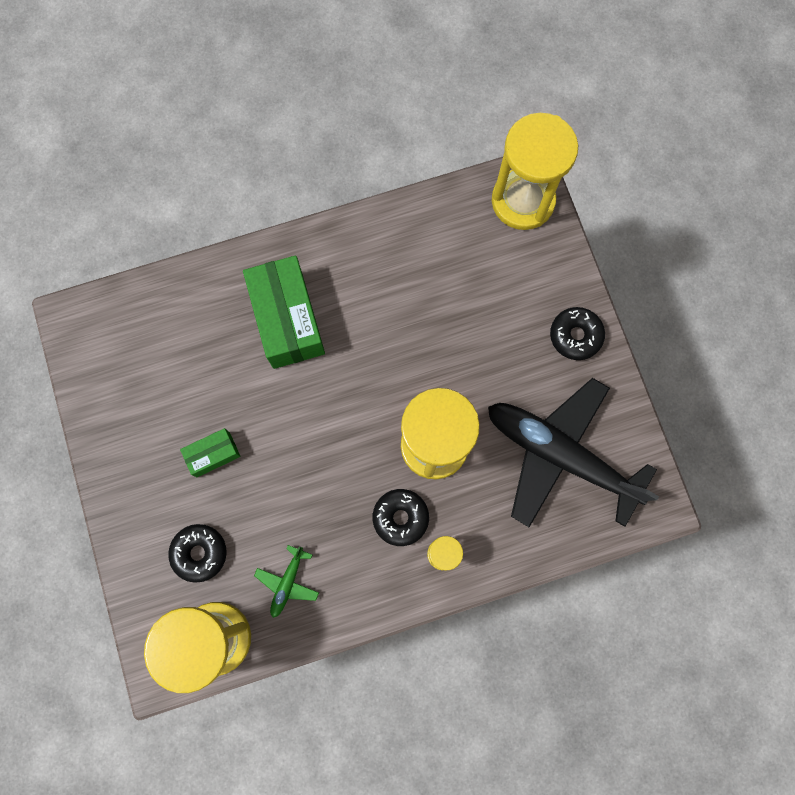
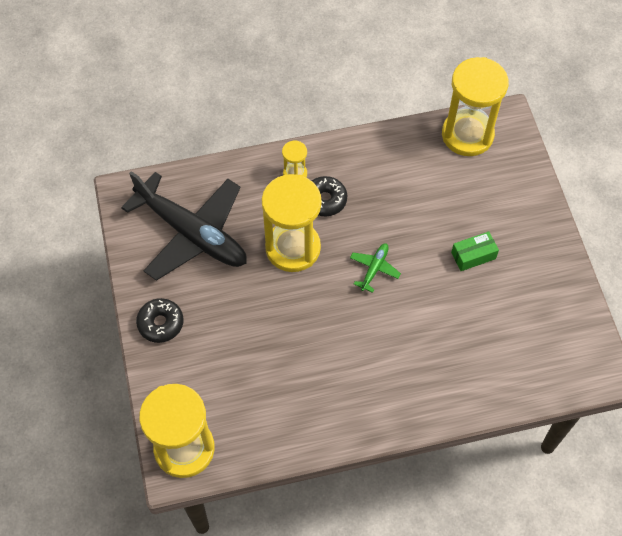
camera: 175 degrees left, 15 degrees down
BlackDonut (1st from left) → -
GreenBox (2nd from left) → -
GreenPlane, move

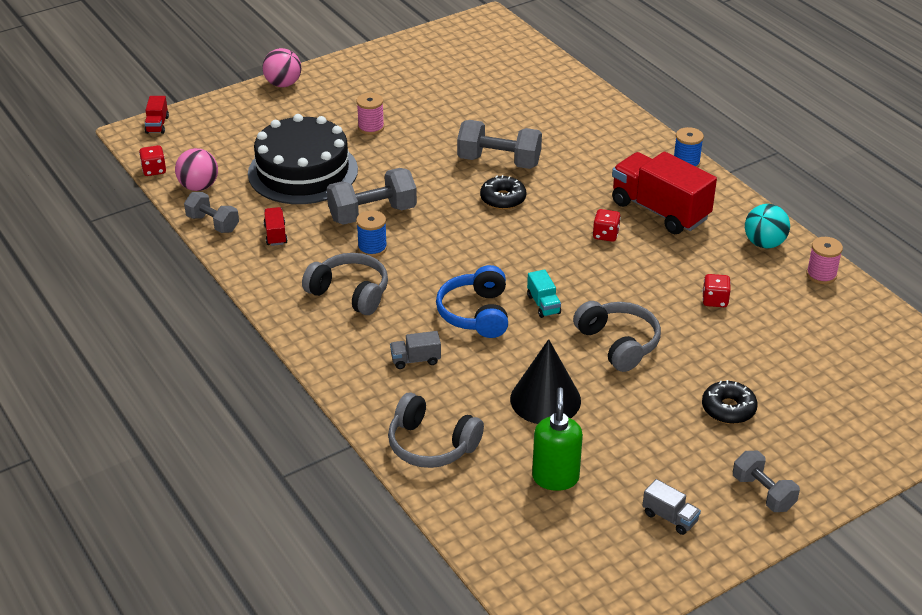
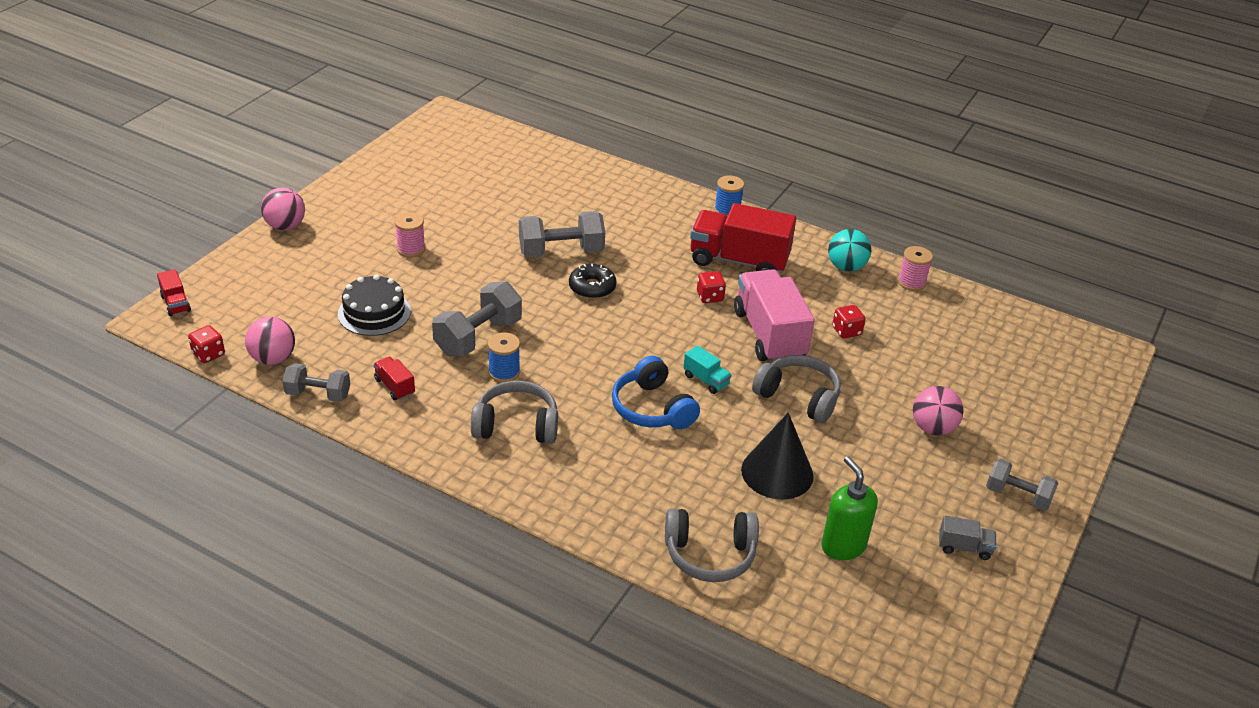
camera: 30 degrees left, 0 degrees up
GreyTruck (1st from left) → -
- → PinkTruck
BlackDonut (2nd from left) → PinkBall (3rd from left)
BlackCake, x0.60

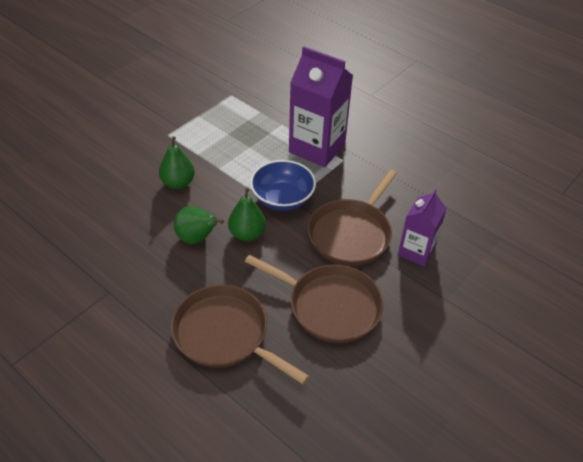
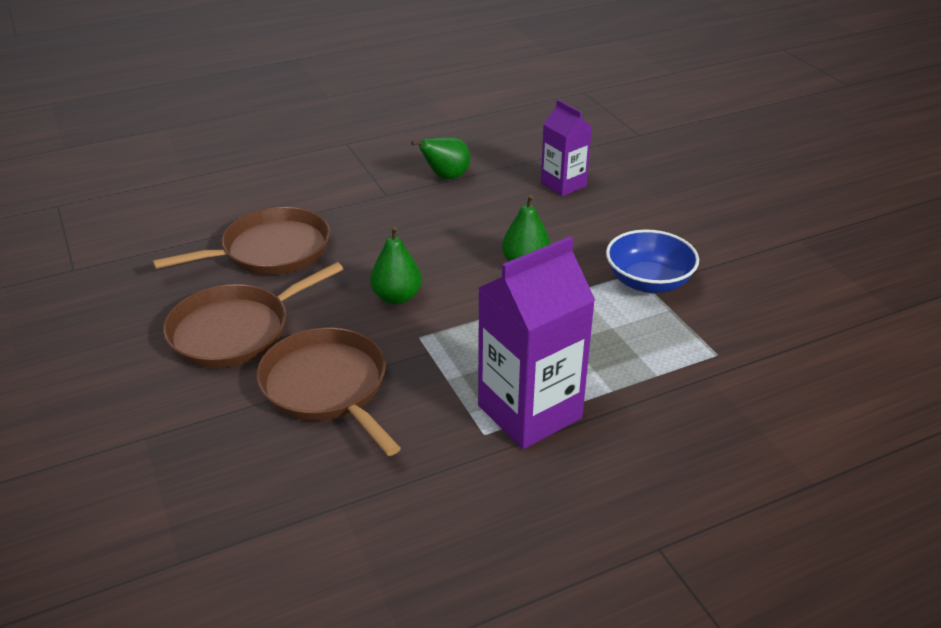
camera: 115 degrees right, 10 degrees down
GreenPear (2nd from left), move
BlueBowl, move
PurpleCarton (2nd from left), move

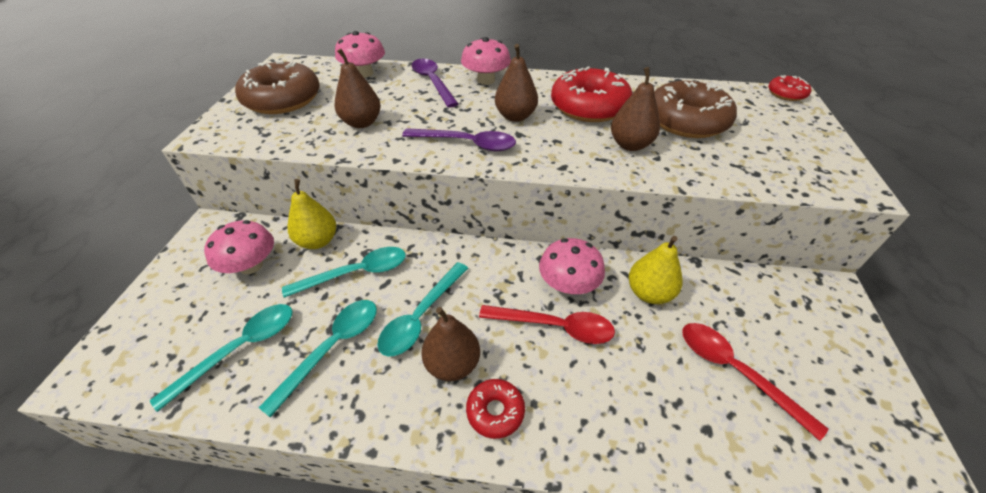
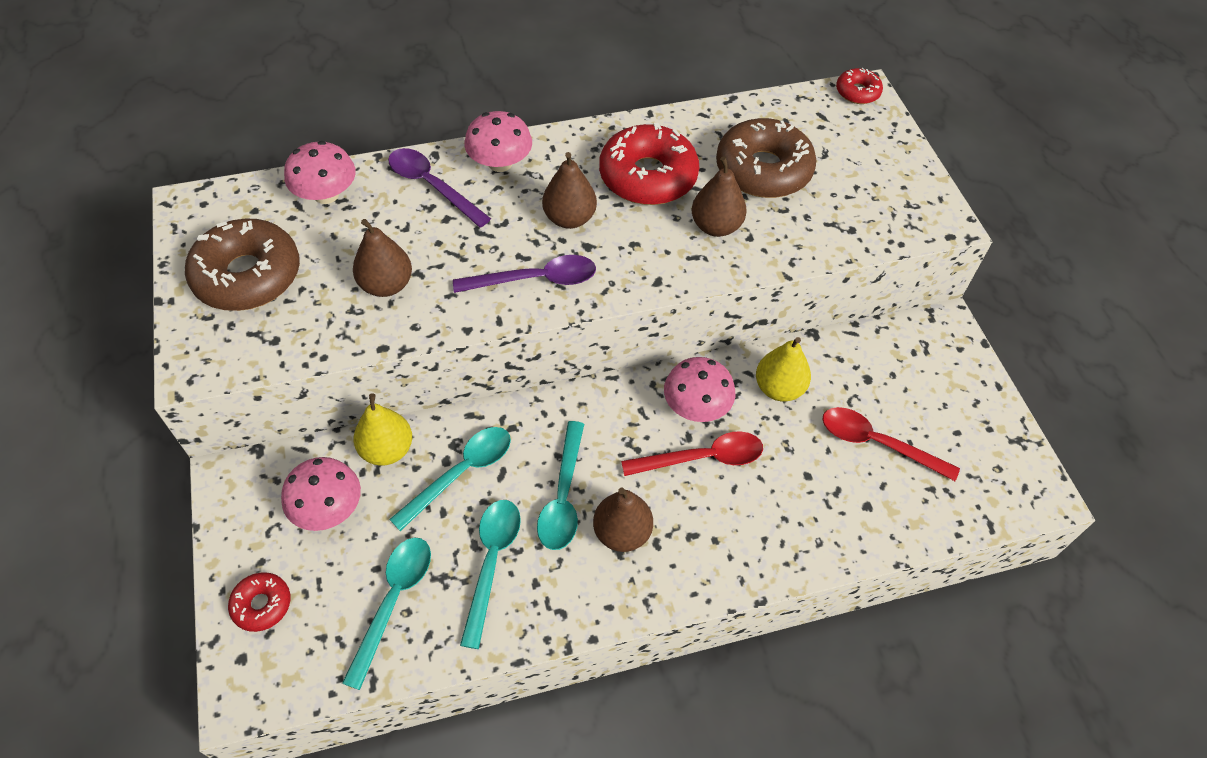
camera: 25 degrees left, 10 degrees up
RedDonut (1st from left), move

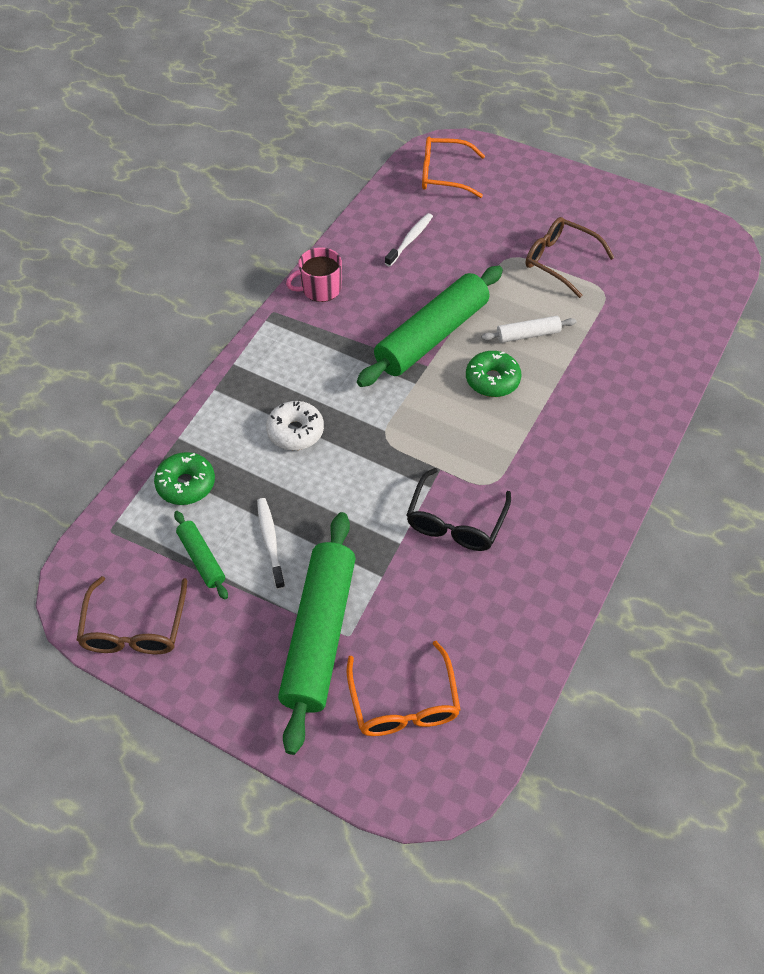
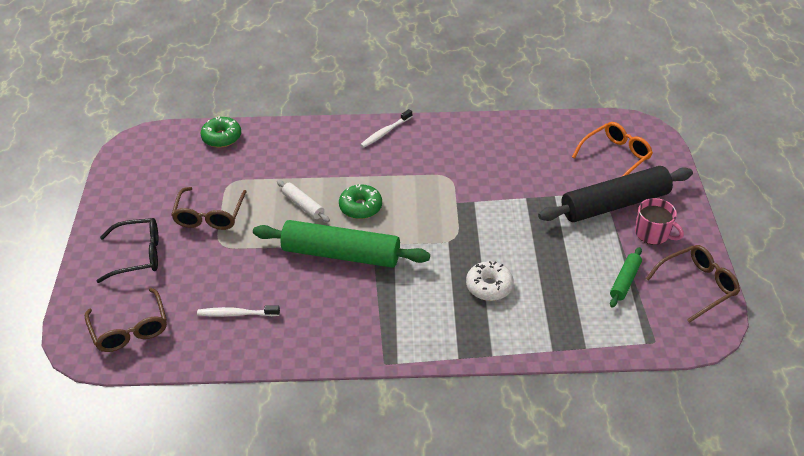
camera: 120 degrees left, 10 degrees down
GreenDonut (1st from left), move
WhiteToothbrush (1st from left in the first image) → WhiteToothbrush (2nd from left), move
PinkMug, move
BlackGlasses, move
GreenRollingPin (2nd from left) → BlackRollingPin
OrangeGlasses (2nd from left) → BrownGlasses (1st from left)

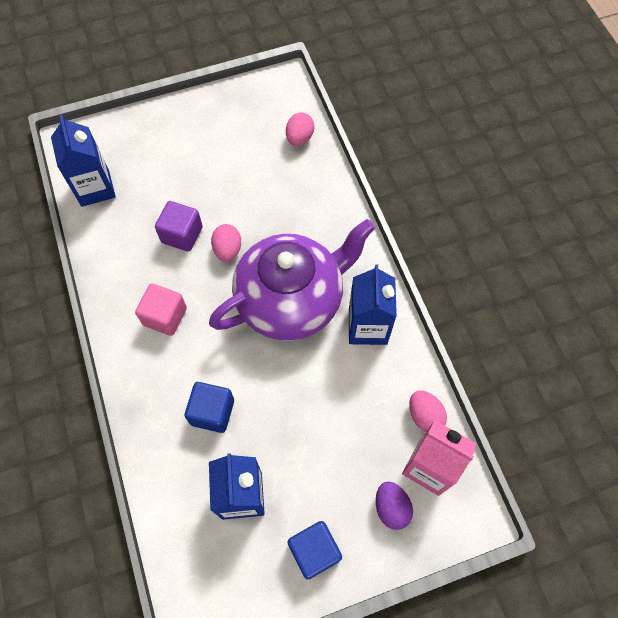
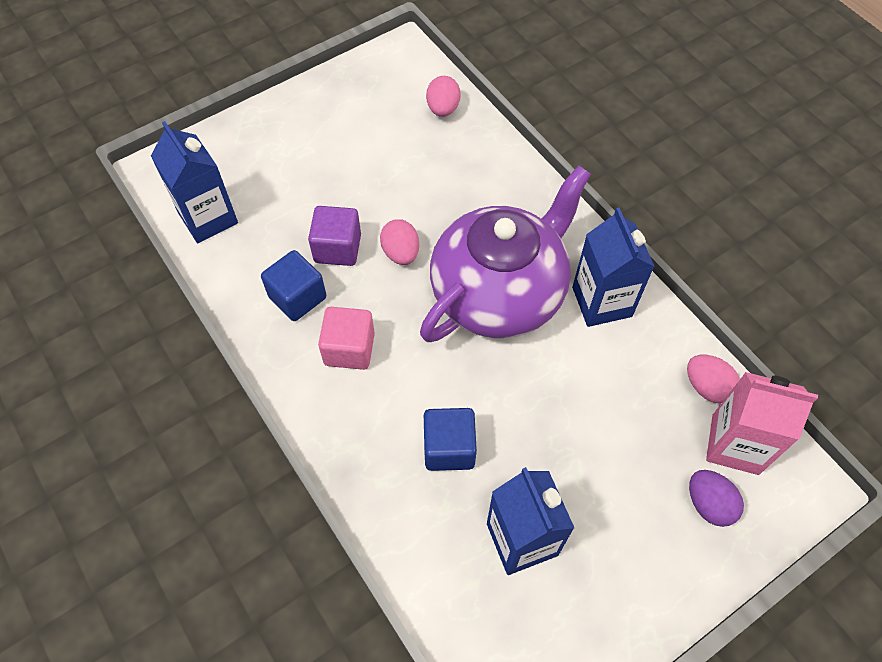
camera: 15 degrees left, 5 degrees down
BlueCube (2nd from left in the first image) → BlueCube (1st from left), move

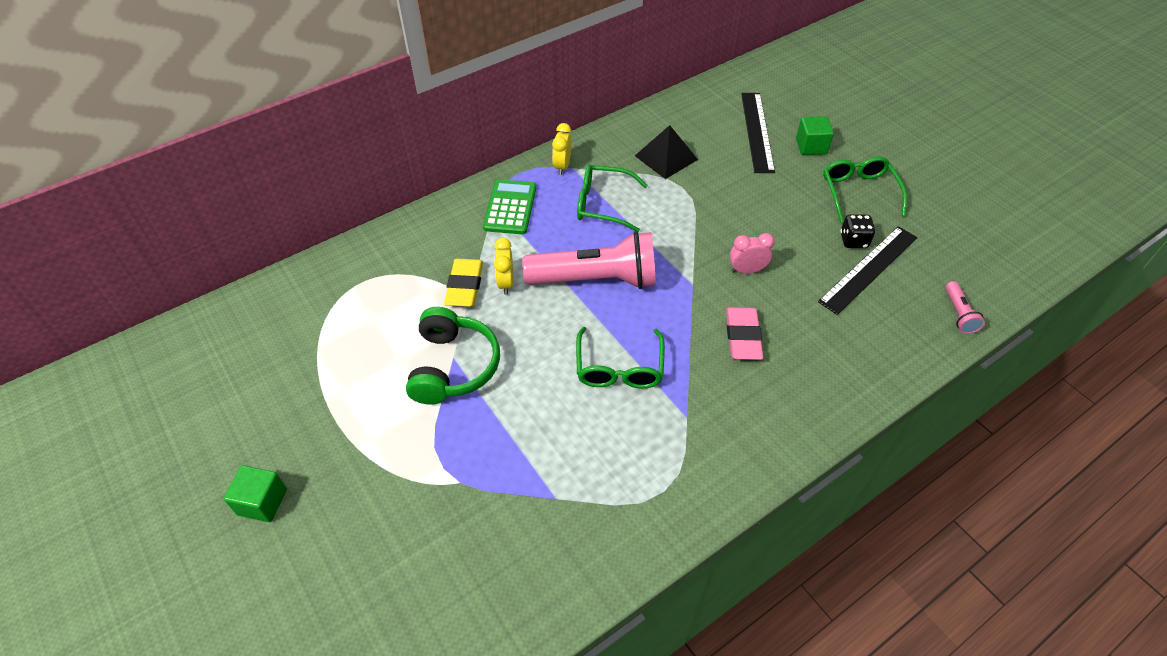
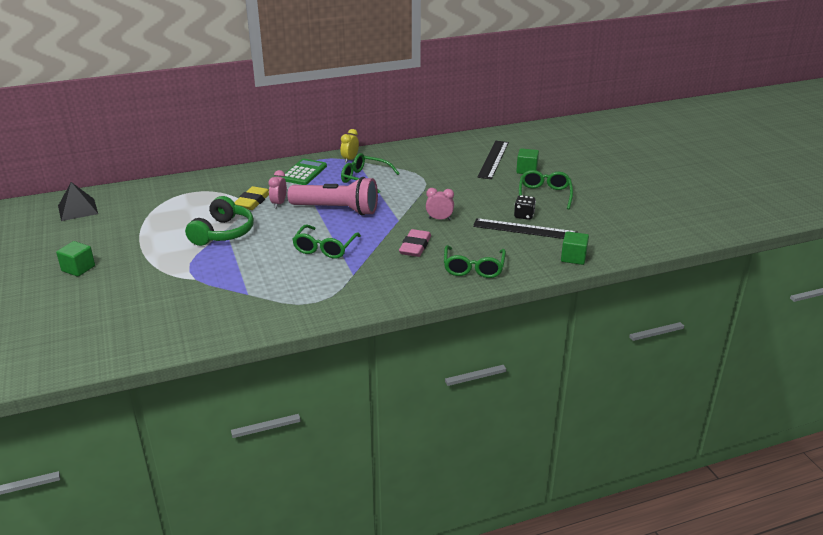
camera: 15 degrees right, 20 degrees down
- → GreenGlasses (3rd from left)
BlackPyramid, move
PinkFlashlight (2nd from left) → GreenCube (3rd from left)
YellowClock (1st from left) → PinkClock (1st from left)
BlackRuler (2nd from left), 45 degrees clockwise

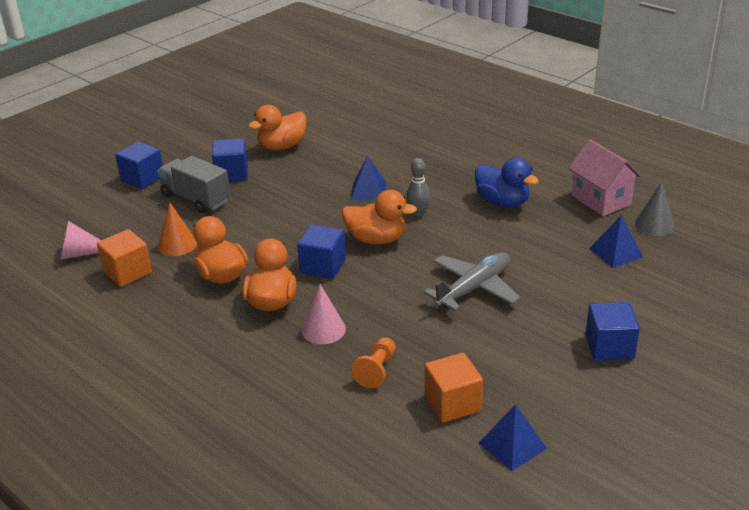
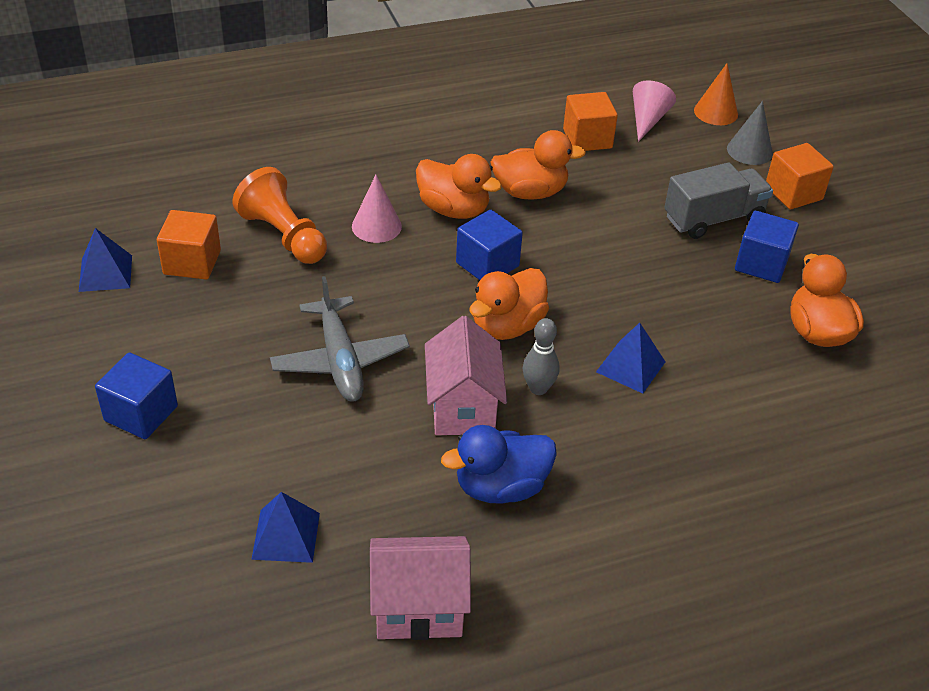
camera: 115 degrees right, 10 degrees up
- → PinkHouse (2nd from left)
OrangeCone, move
GreyCone, move
BlueCube (1st from left) → OrangeCube (3rd from left)
OrangePawn, x1.61

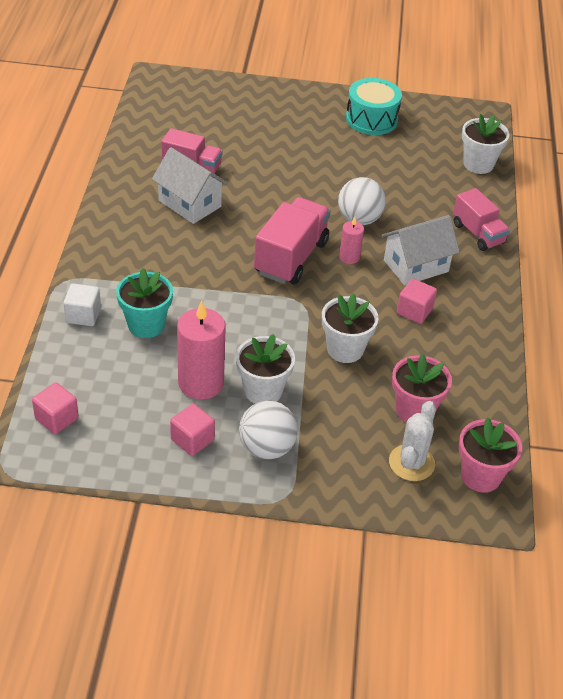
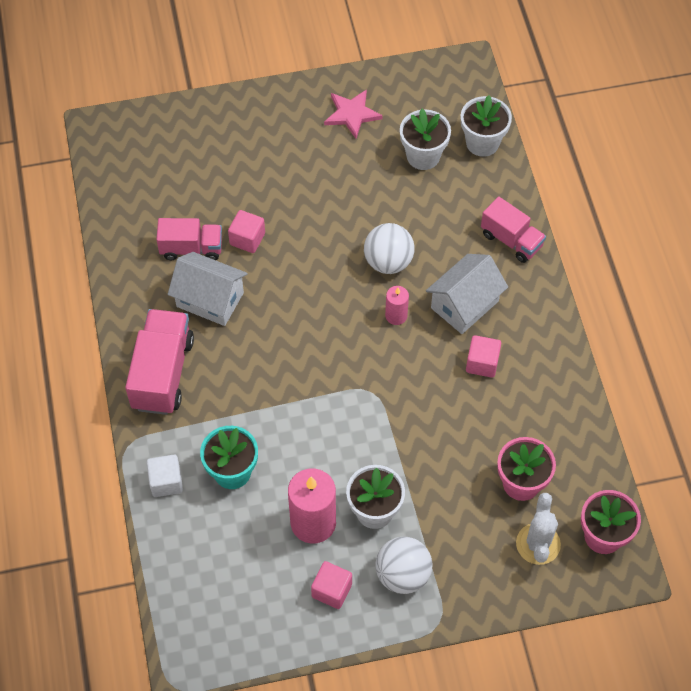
camera: 15 degrees left, 15 degrees up
PinkCube (1st from left), move
PinkTruck (2nd from left in the first image) → PinkTruck (1st from left), move
WhiteFlowerPot (2nd from left), move
TurquoiseDrum → PinkStar

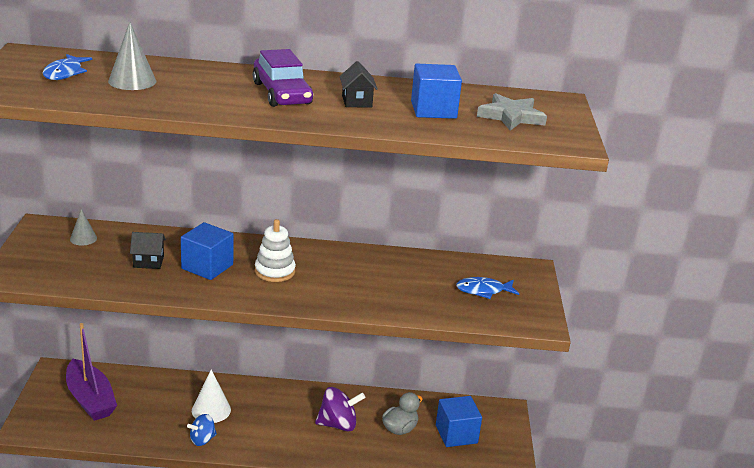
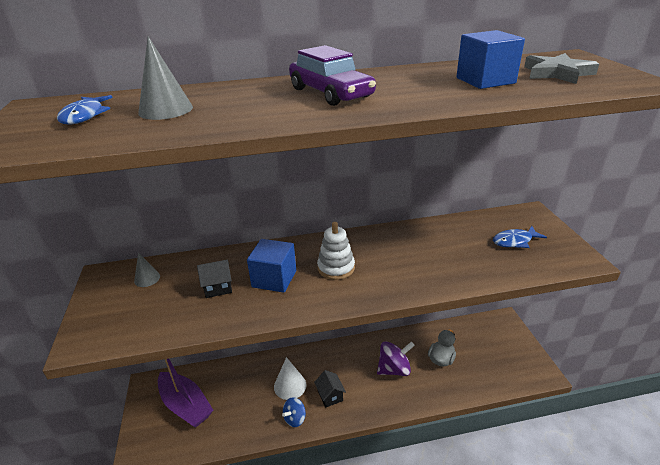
camera: 10 degrees left, 5 degrees up
BlueCube (3rd from left) → -
BlackHouse (2nd from left), move

